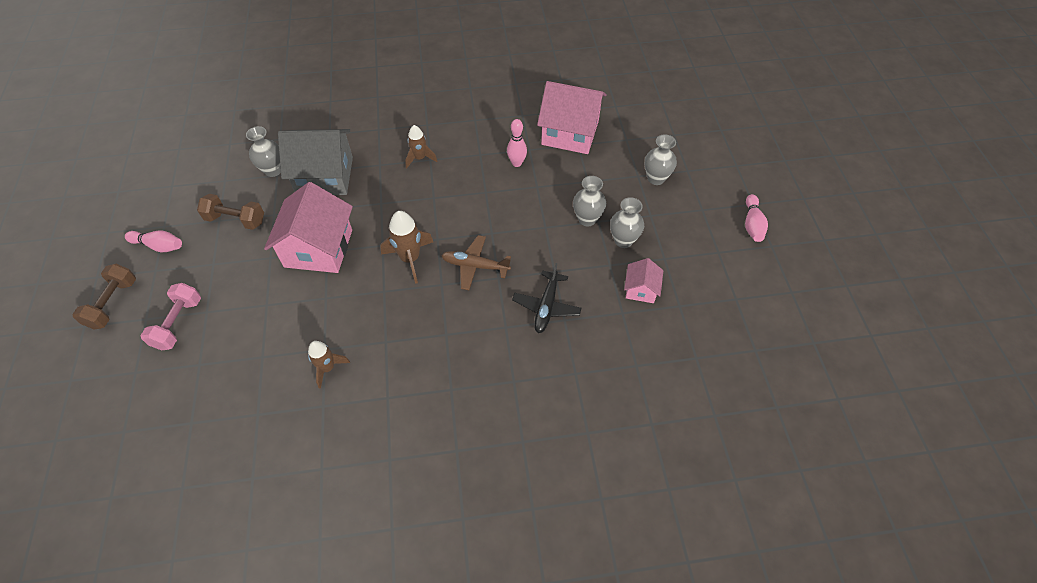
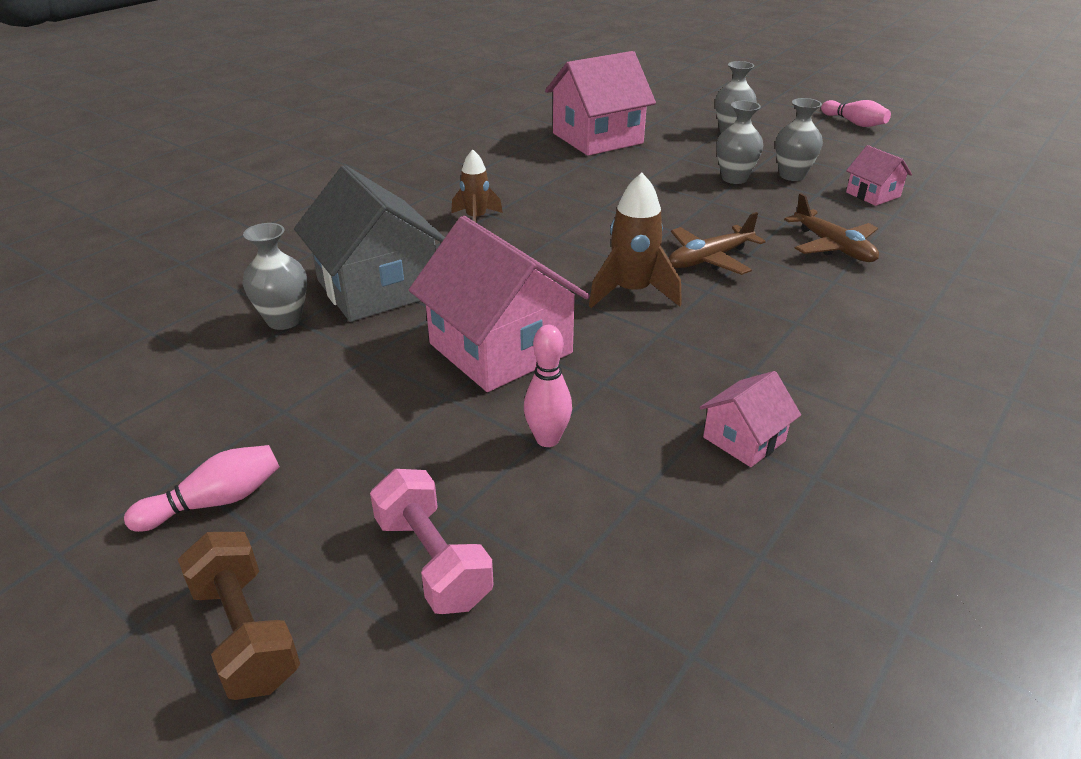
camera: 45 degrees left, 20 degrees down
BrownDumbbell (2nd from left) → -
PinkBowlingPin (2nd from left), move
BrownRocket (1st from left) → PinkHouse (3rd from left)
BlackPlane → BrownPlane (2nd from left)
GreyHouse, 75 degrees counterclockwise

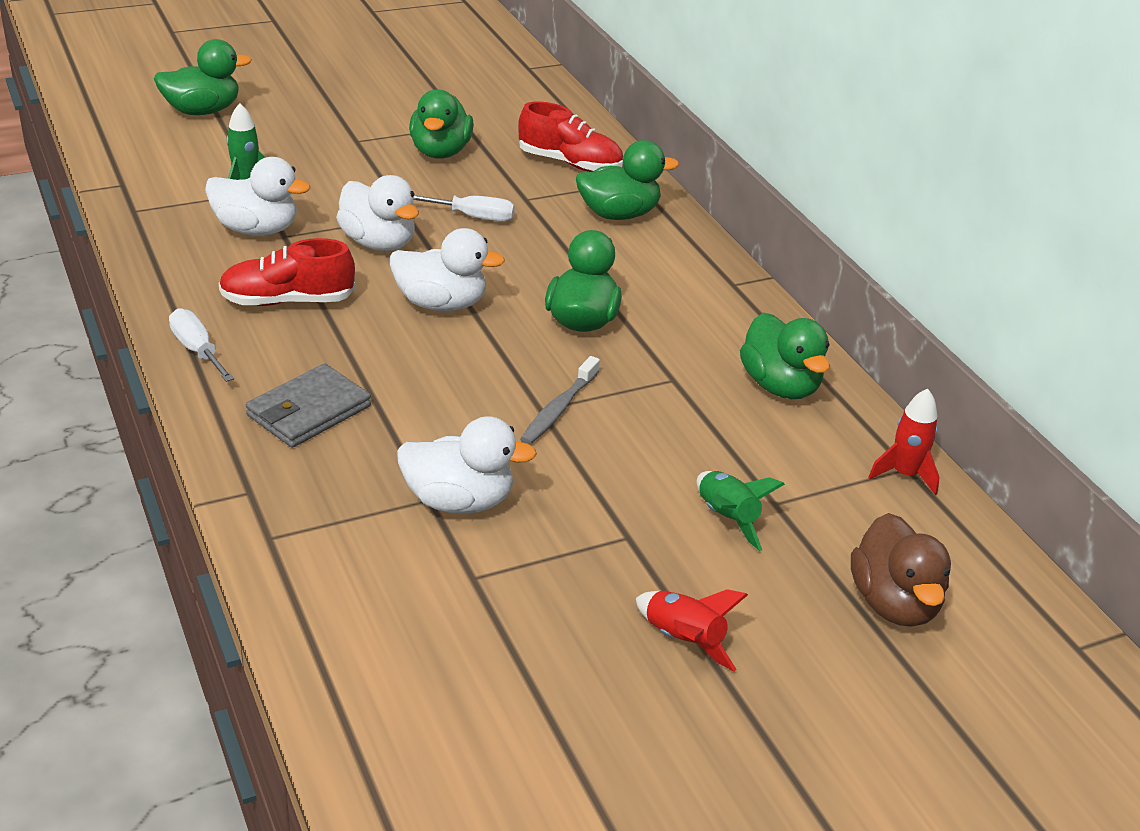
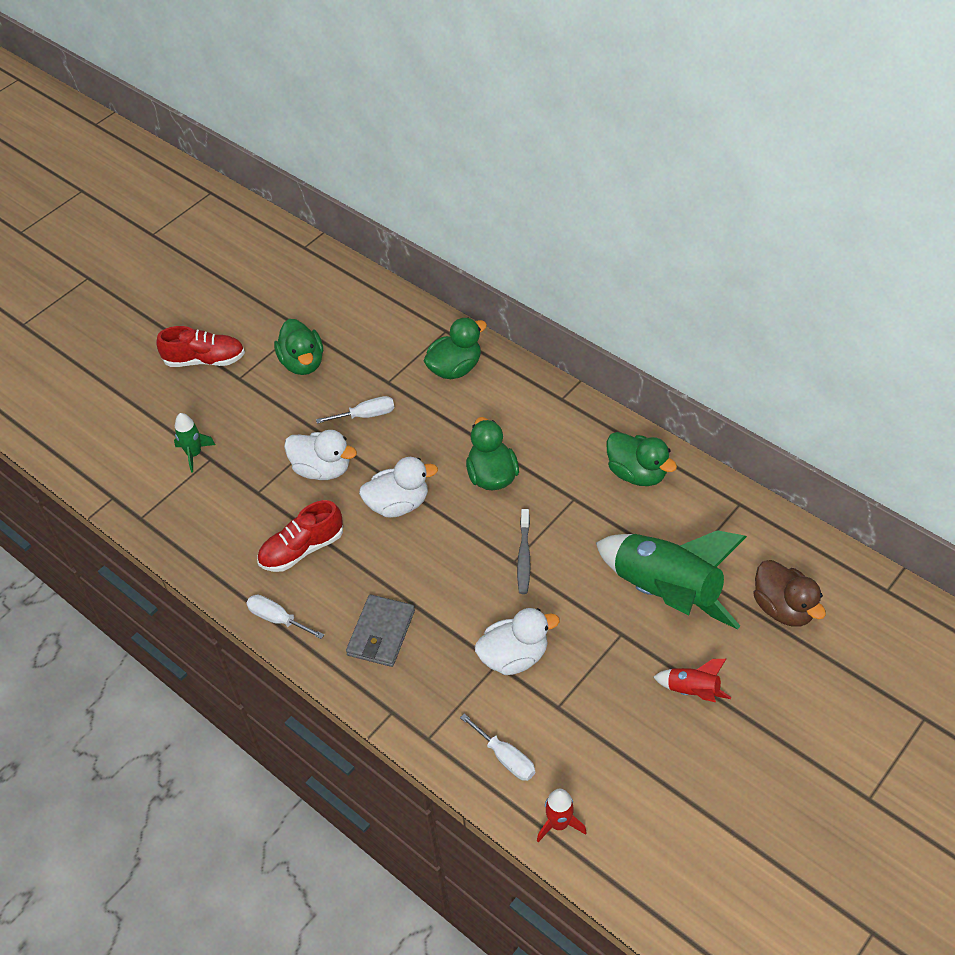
camera: 20 degrees left, 15 degrees up
GreenDuck (1st from left) → -
WhiteDuck (1st from left) → -
- → WhiteScrewdriver (3rd from left)
RedShoe (2nd from left in the first image) → RedShoe (1st from left), move
RedRocket (2nd from left in the first image) → RedRocket (1st from left), move
GreenRocket (2nd from left), x2.24

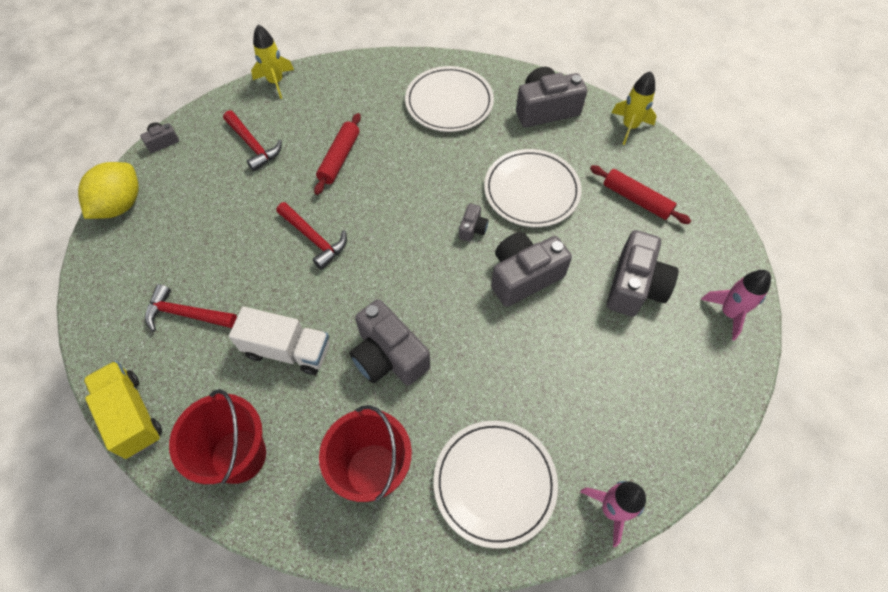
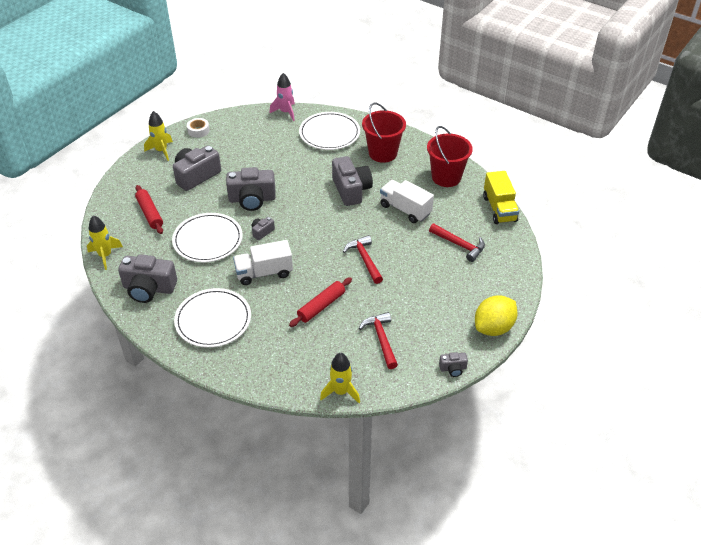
camera: 155 degrees left, 15 degrees down
- → WhiteTape
- → WhiteTruck (1st from left)
PinkRocket (2nd from left) → YellowRocket (2nd from left)

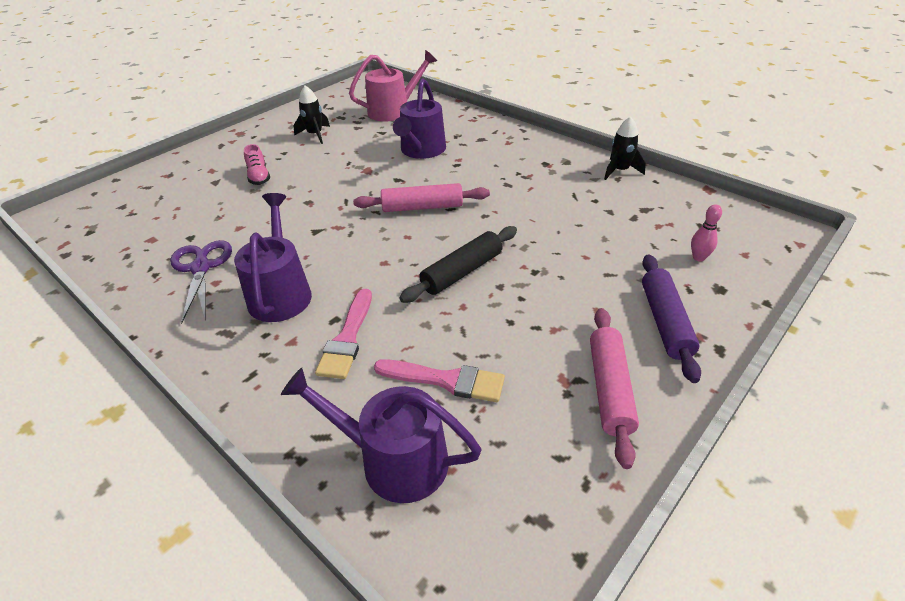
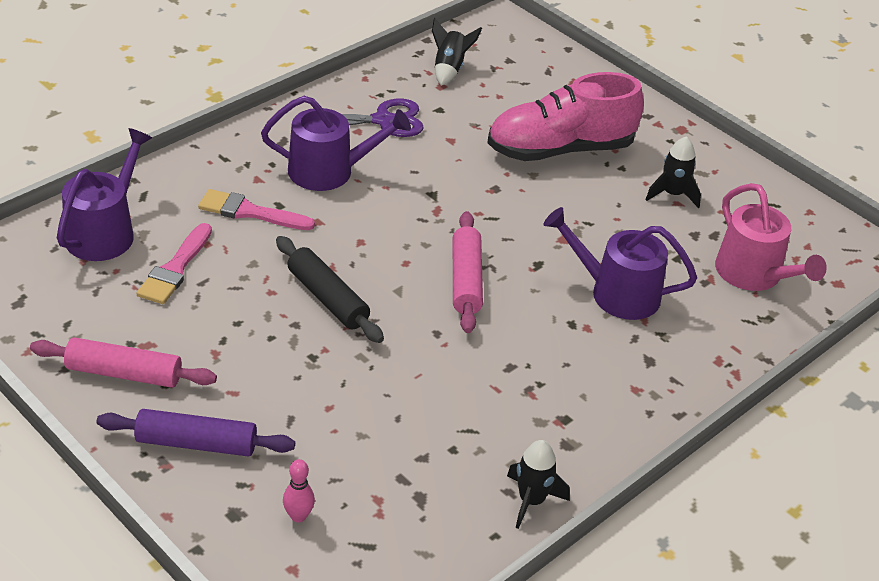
camera: 90 degrees right, 0 degrees up
- → BlackRocket (1st from left)
PinkShoe, x2.41

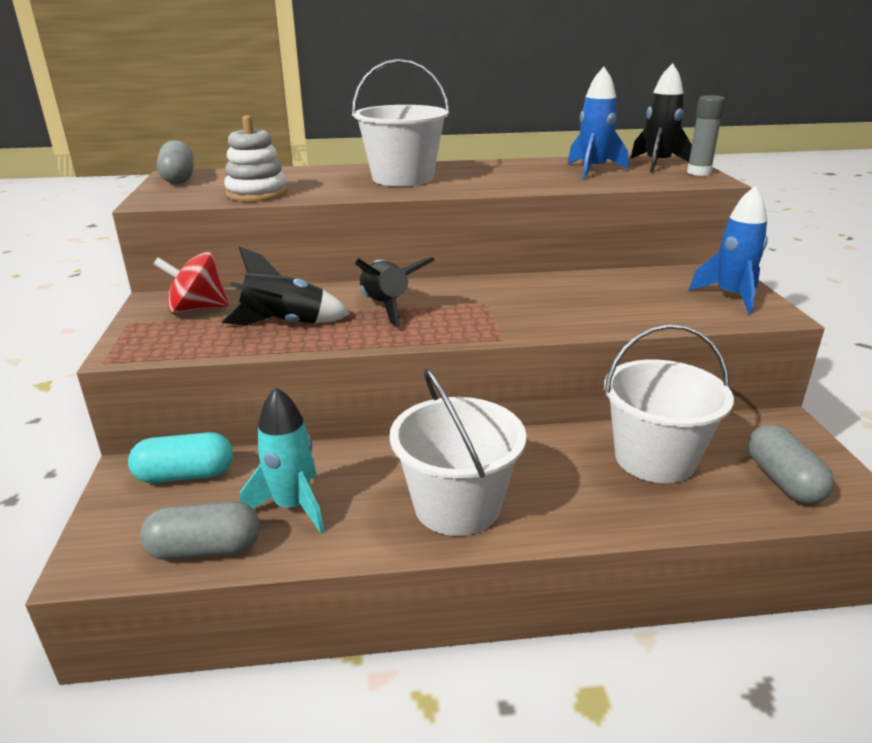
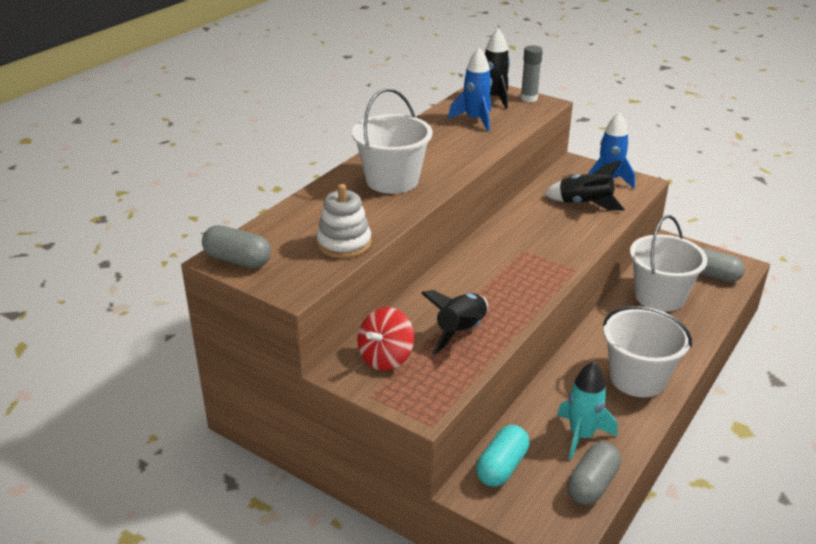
camera: 50 degrees left, 5 degrees up
BlackRocket (2nd from left in the first image) → BlackRocket (3rd from left), move

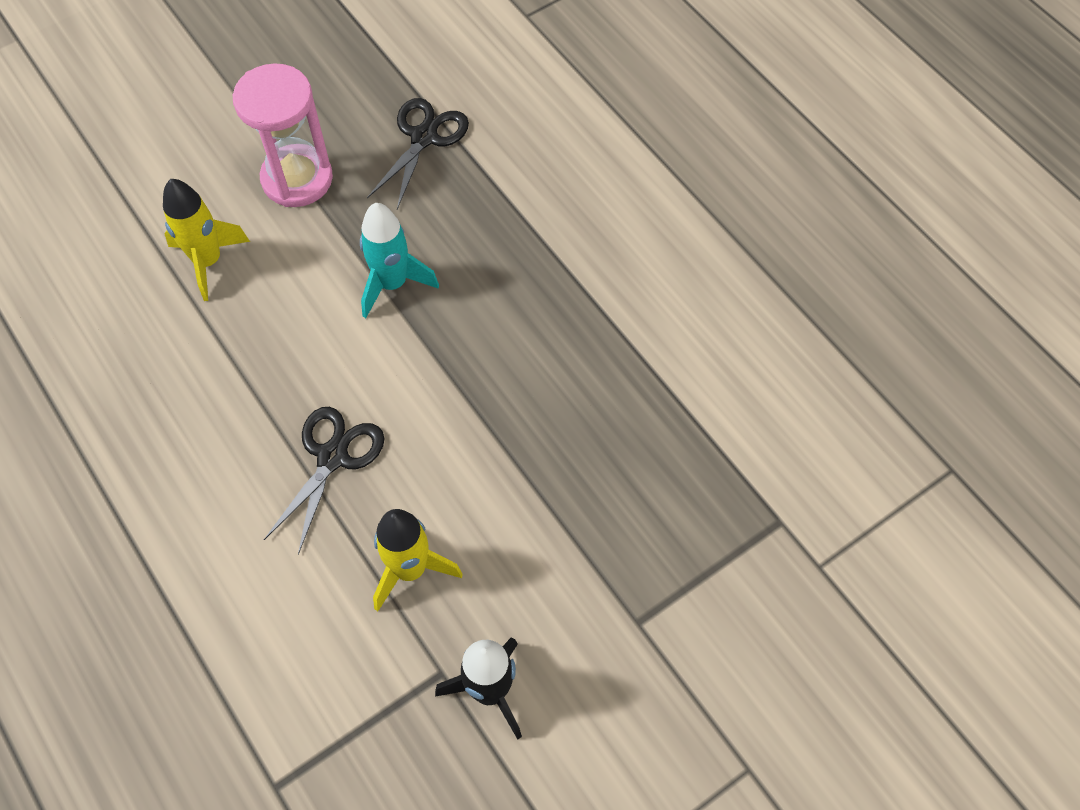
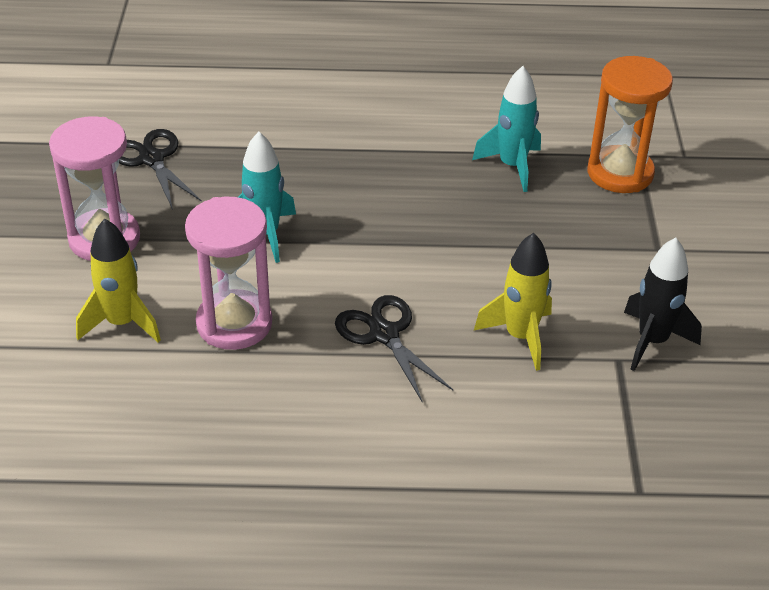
camera: 55 degrees left, 20 degrees down
- → PinkHourglass (2nd from left)
- → TurquoiseRocket (2nd from left)
- → OrangeHourglass

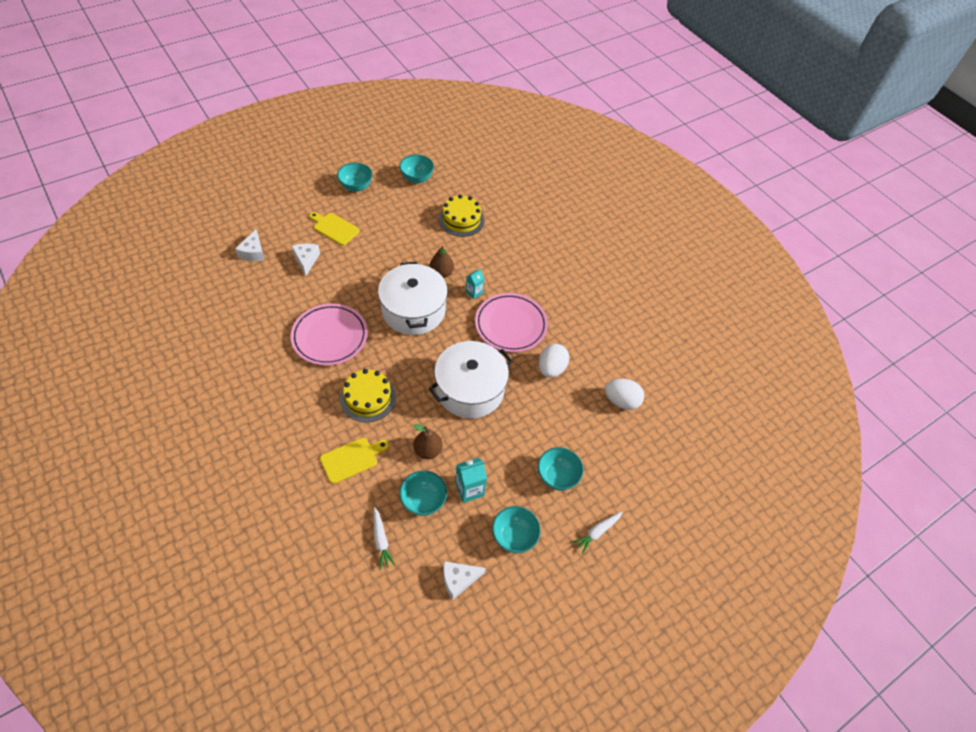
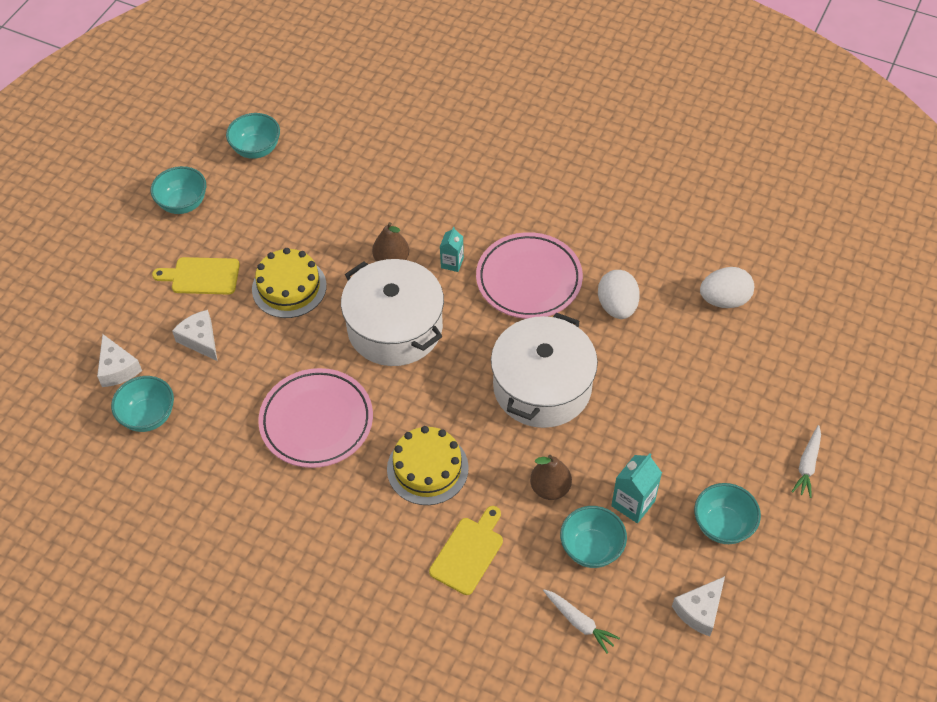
camera: 25 degrees left, 0 degrees up
YellowCake (2nd from left in the first image) → YellowCake (1st from left), move
TurquoiseBowl (5th from left in the first image) → TurquoiseBowl (1st from left), move

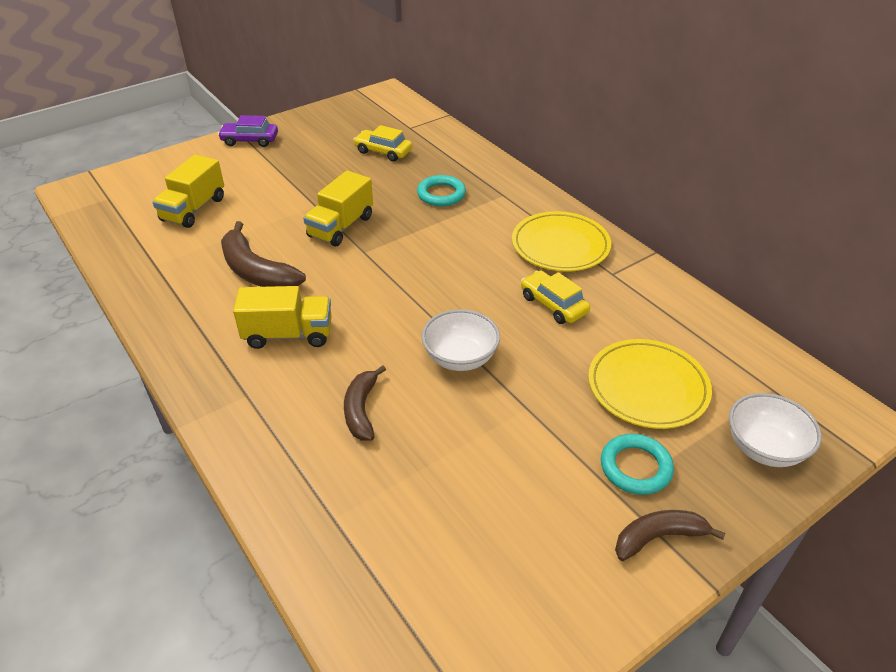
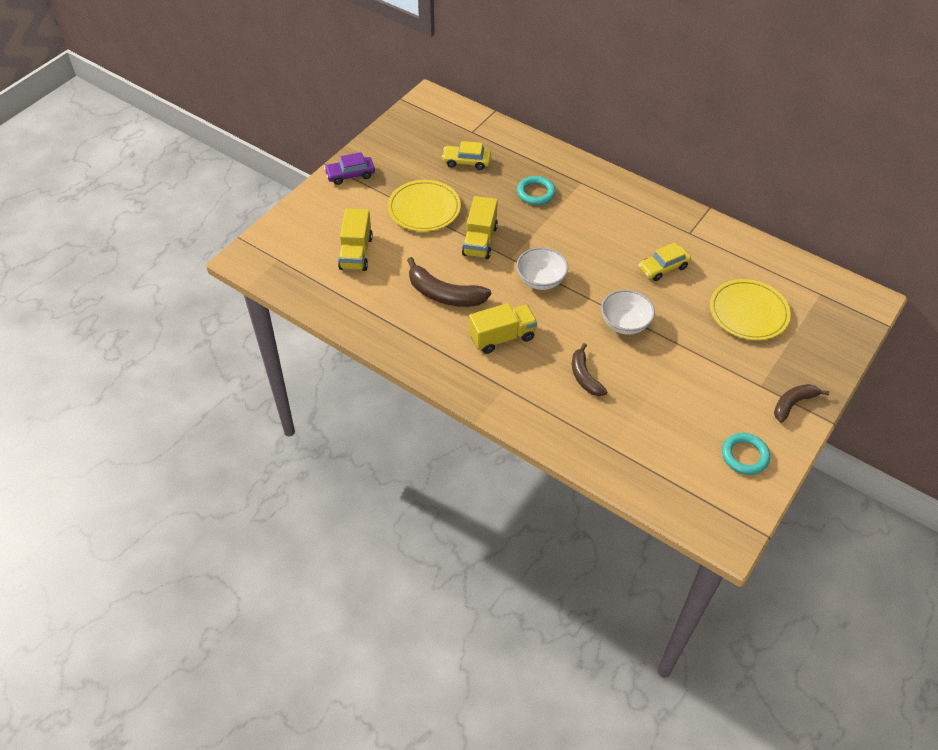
camera: 20 degrees left, 10 degrees up
YellowPlate (1st from left), move
TurquoiseRing (2nd from left), move
WhiteBowl (2nd from left in the first image) → WhiteBowl (1st from left), move
YellowCar (2nd from left), 60 degrees counterclockwise

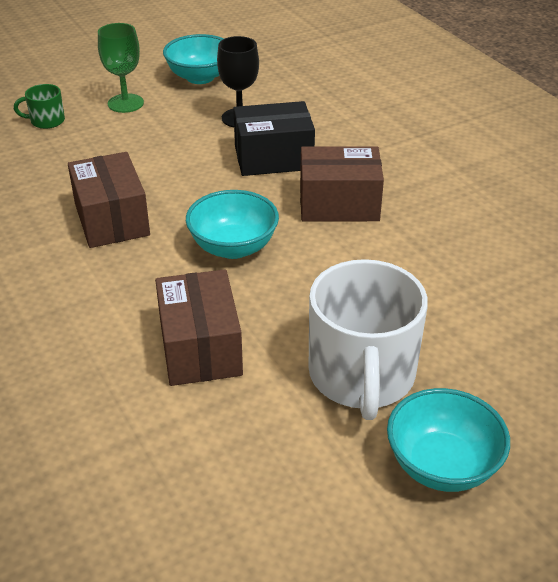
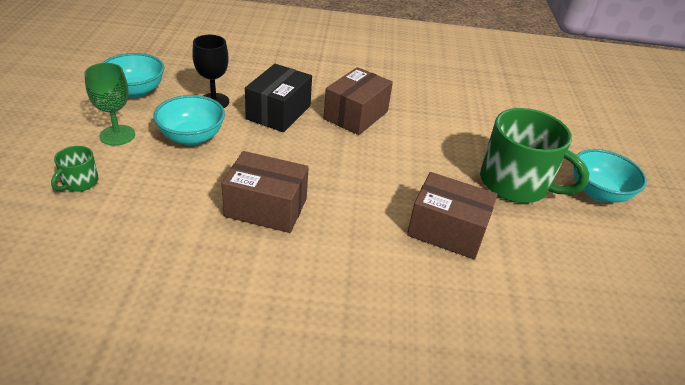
camera: 60 degrees left, 0 degrees up
TurquoiseBowl (2nd from left), move
WhiteMug → GreenMug (2nd from left)

